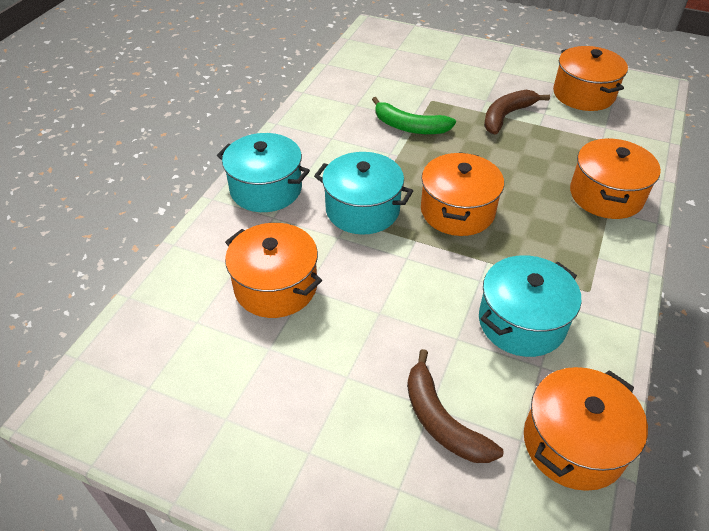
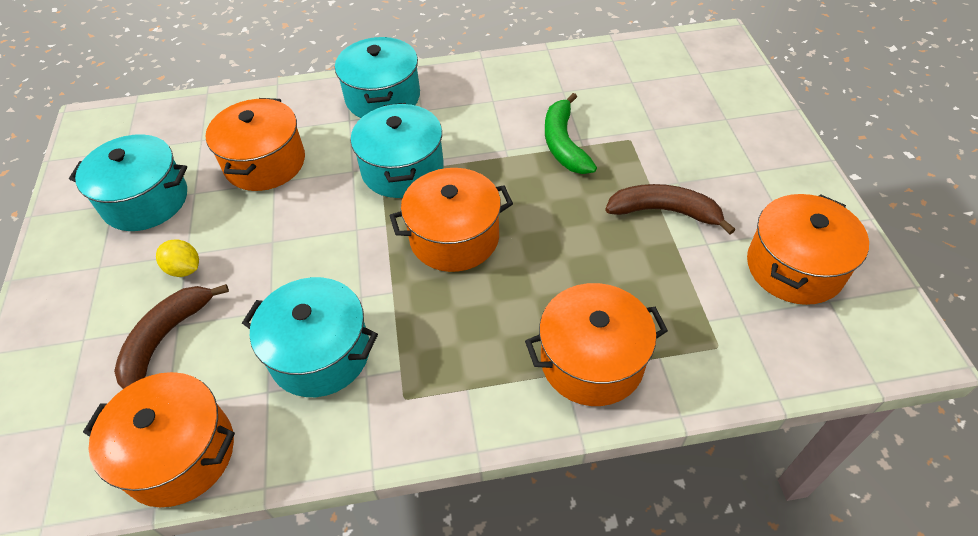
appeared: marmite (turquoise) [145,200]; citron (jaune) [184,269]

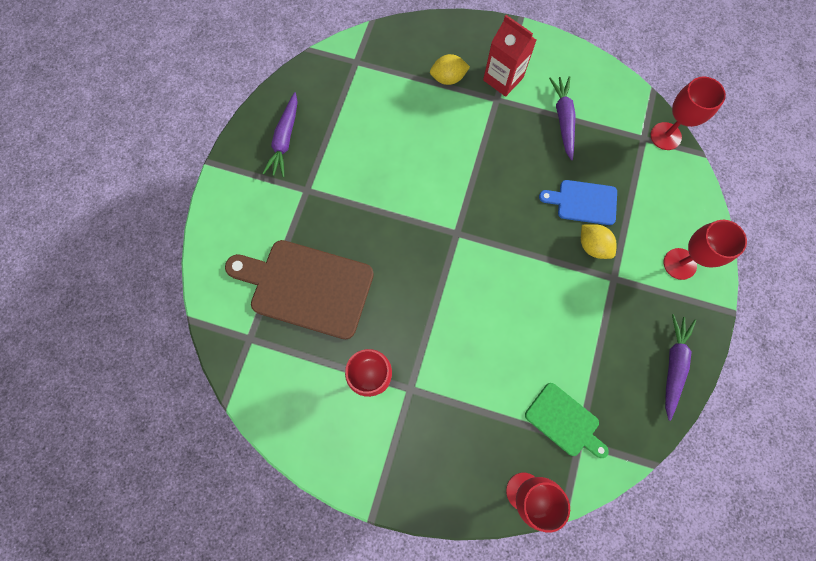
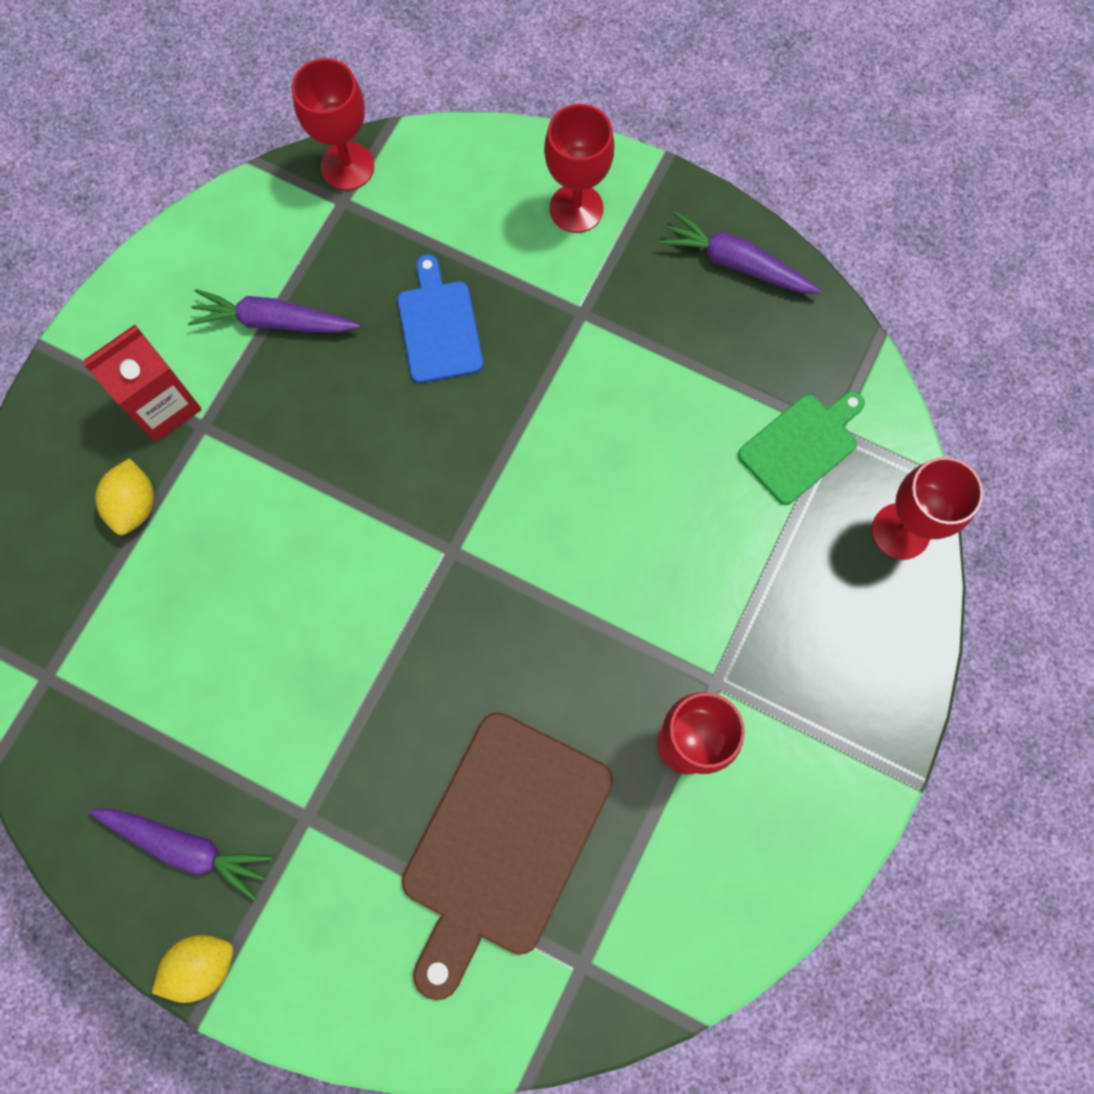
relocated: citron (jaune) [592,246] to [202,965]
spun: planche à découper (bleu) [583,202] = [439,326] 150 degrees clockwise

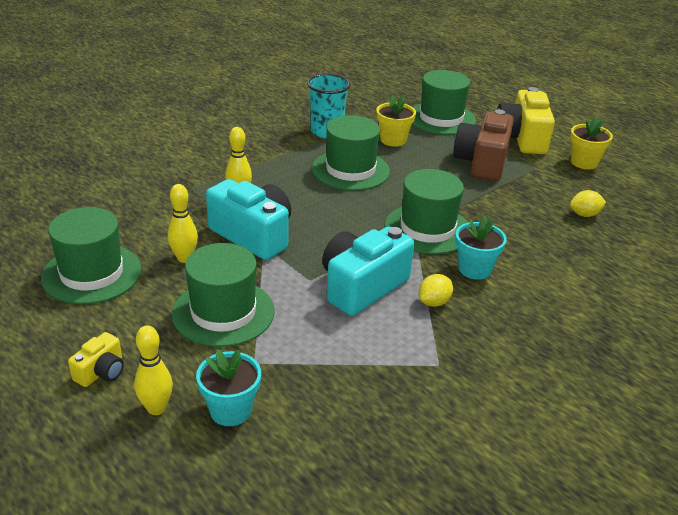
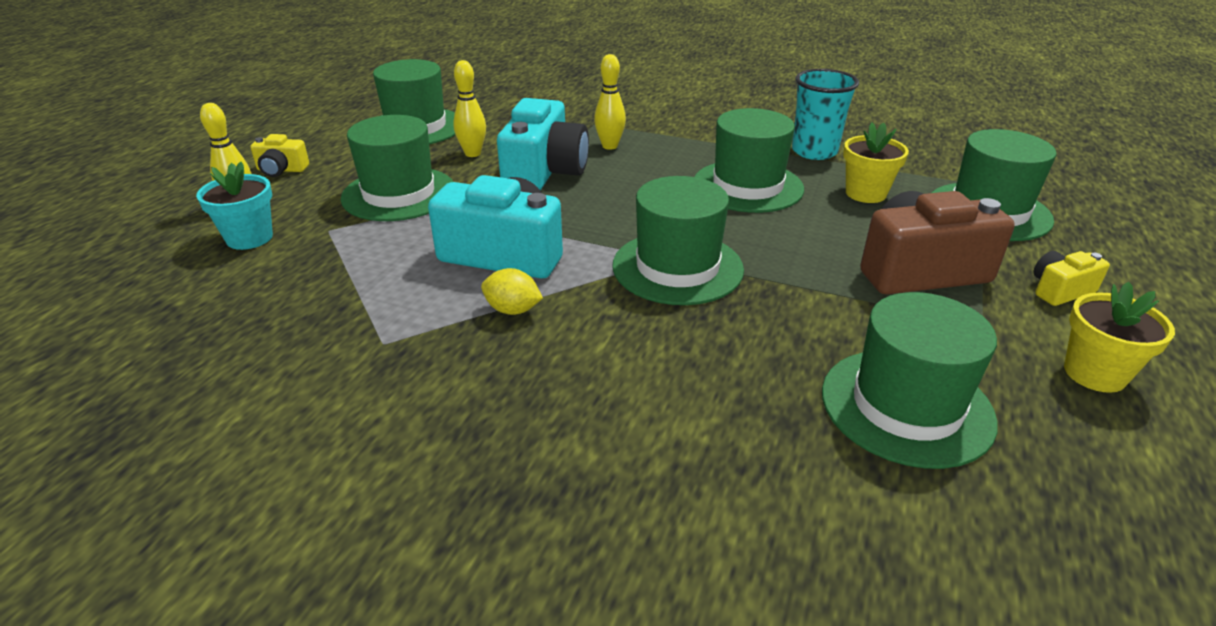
missing: pot de fleurs (turquoise) [474,269]
exchanged: citron (jaune) [584,214] to chapeau (vert) [906,406]
size: appareil photo (jaune) [522,138] = [1060,290] x0.49

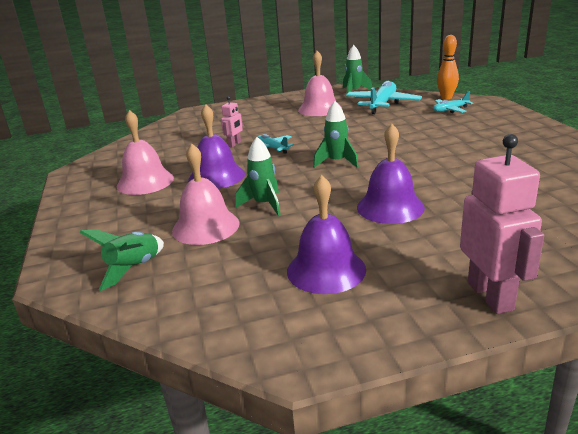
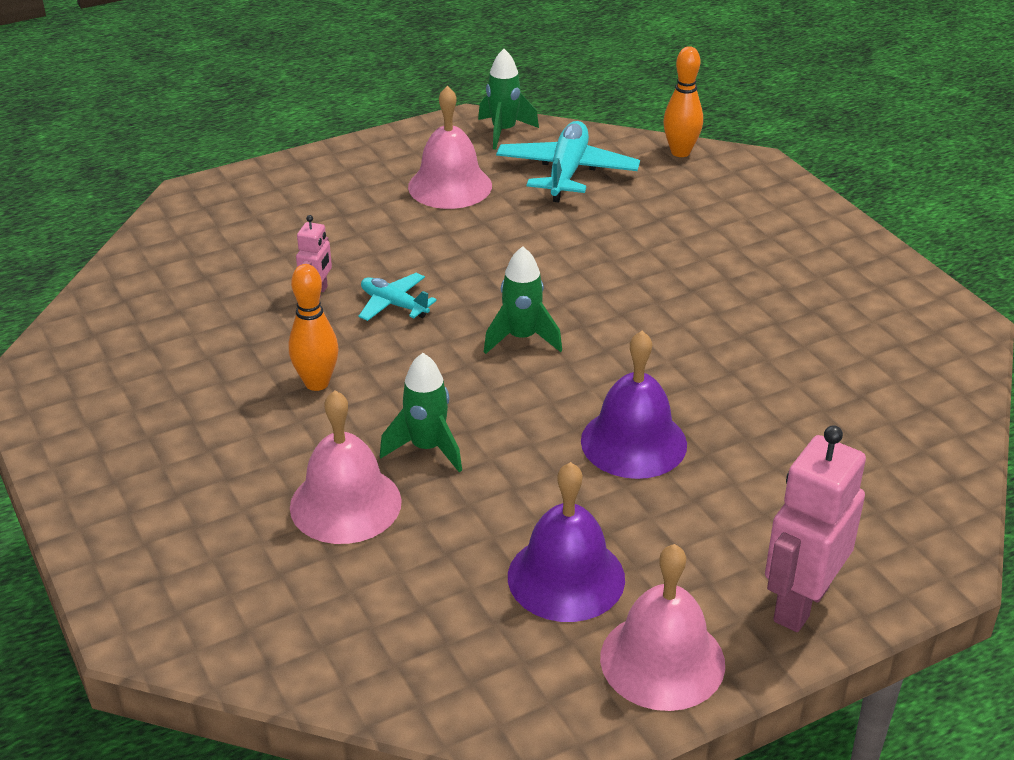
missing: fusée (vert) [134,269]; avion (turquoise) [450,110]
relocated: cloche (rose) [145,182] to [662,660]
exchanged: cloche (violet) [216,176] to quille (orange) [317,383]
spun: robot (rose) [490,296] = [800,604] 120 degrees counterclockwise

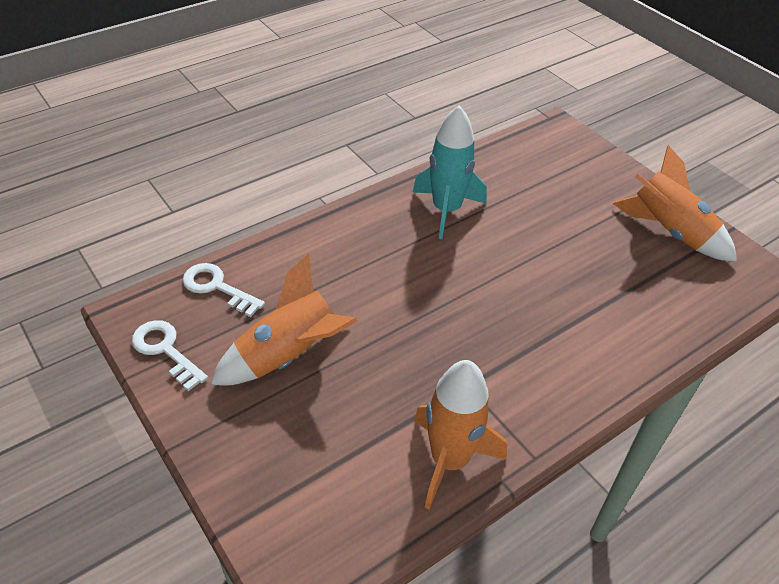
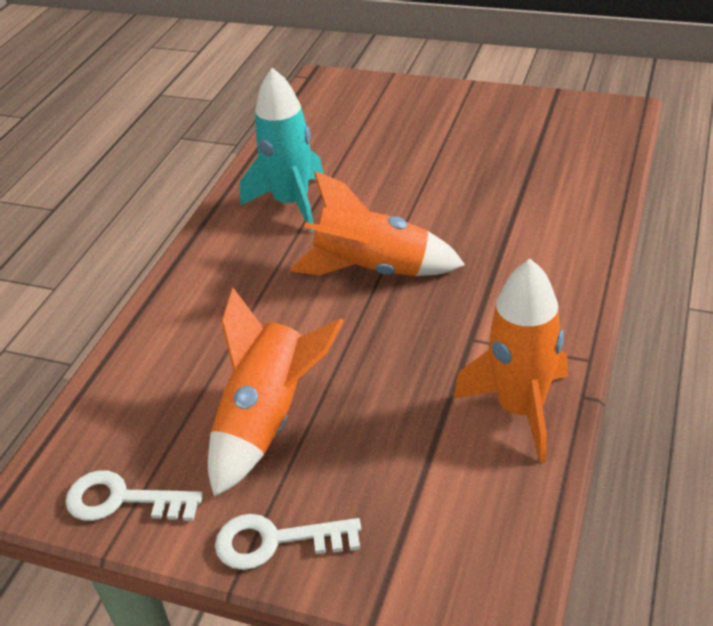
relocated: clé (blanc) [217,287] to [275,541]; fusée (orange) [669,232] to [373,270]

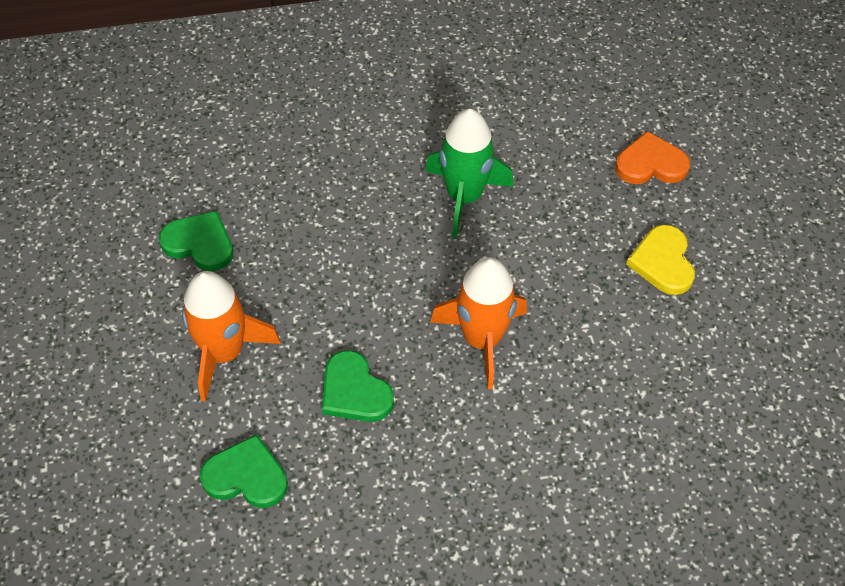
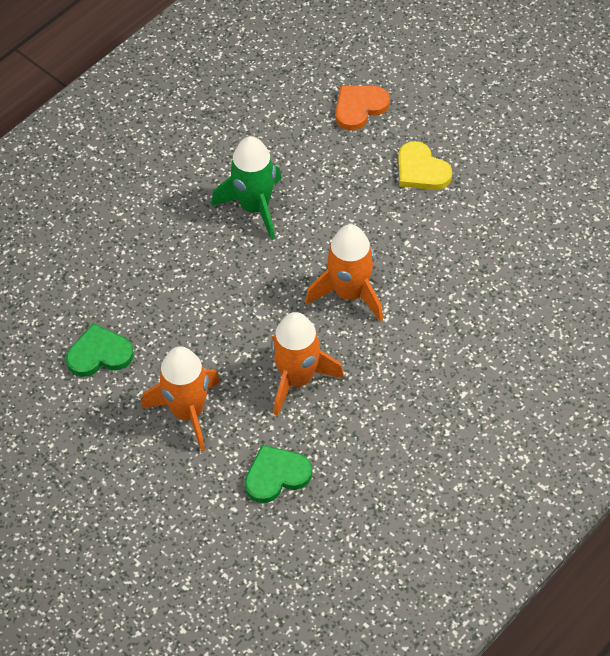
exchanged: cœur (vert) [354,391] to fusée (orange) [297,379]

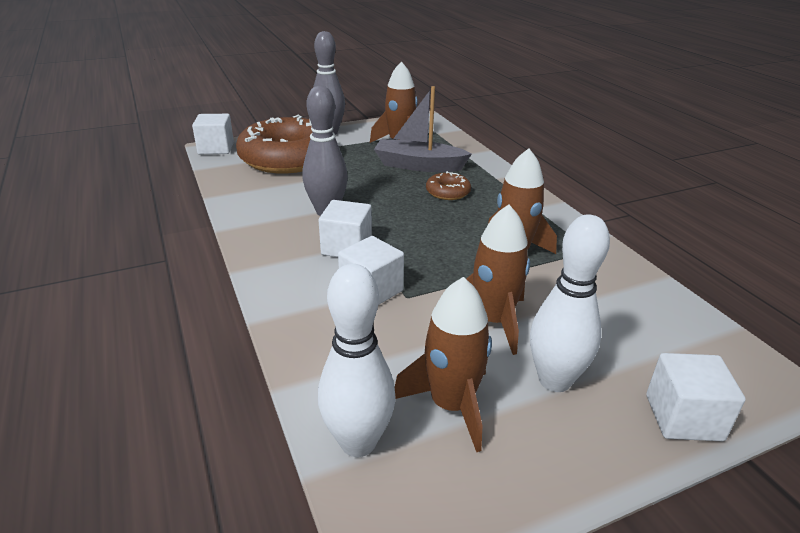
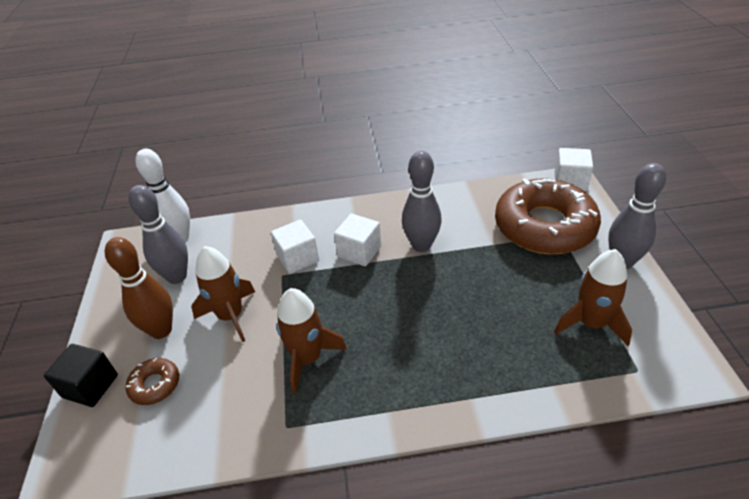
missing: bateau (gris) [418,165]
relocated: beignet (marron) [448,192] to [155,385]
exchanged: fusée (marron) [451,405] to quille (gris) [177,277]
colour: quille (blanc) [554,380] to quille (marron) [161,330]; cube (blanc) [683,417] to cube (noir) [90,386]

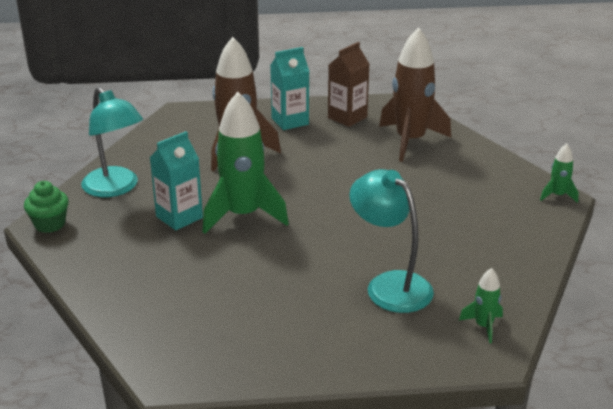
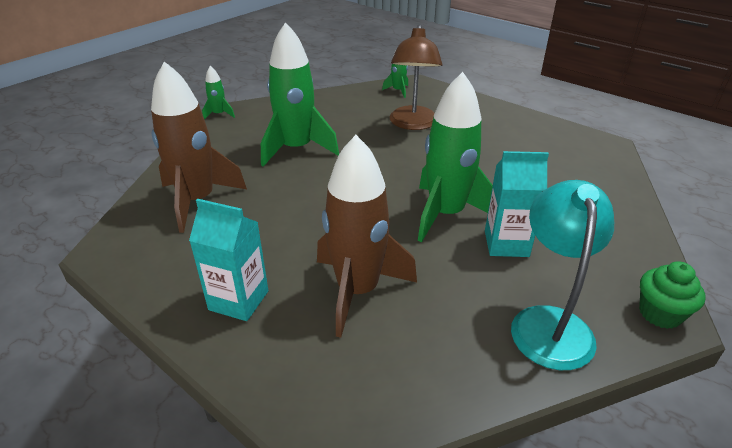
missing: brique de lait (marron) [347,117]
appeared: fusée (vert) [297,149]
colour: lampe (turquoise) [390,285] to lampe (marron) [413,124]

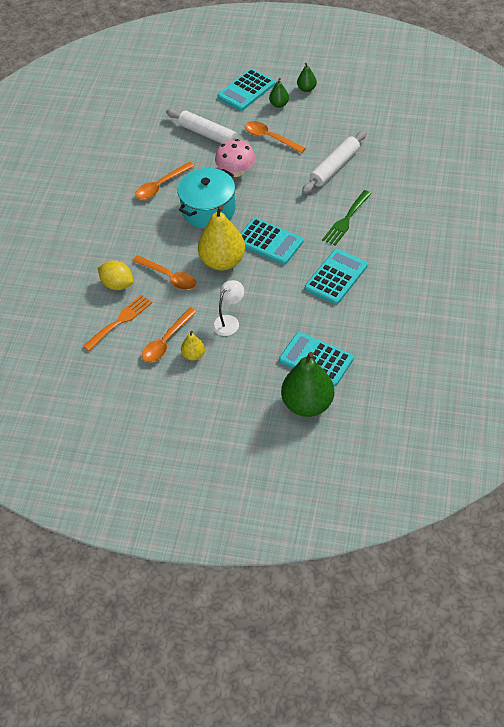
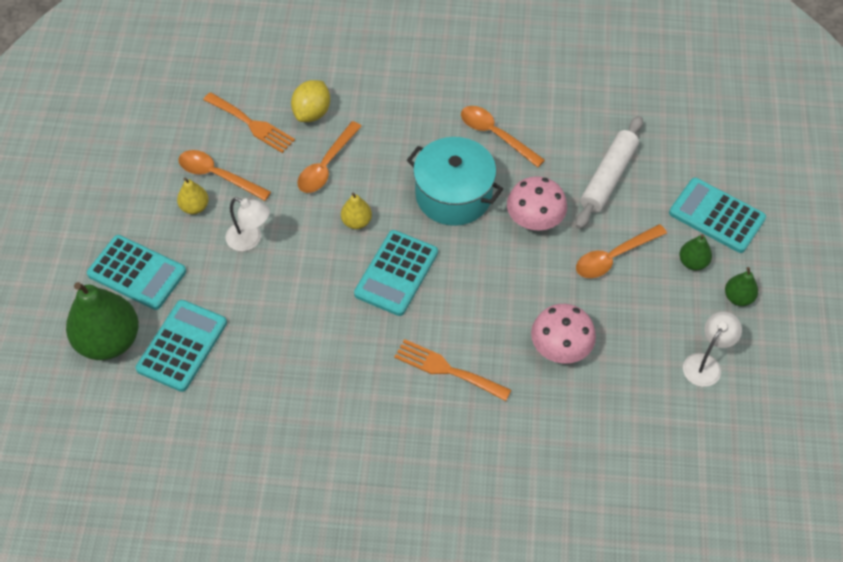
appeared: lampe (blanc) [706,363]
relocated: calculatrice (turquoise) [336,277] to [137,273]
exchanged: rouleau à pâtisserie (blanc) [334,167] to champignon (rose) [560,348]
colour: fourchette (vert) [346,220] to fourchette (orange) [447,369]
spun: cuillère (orange) [270,138] = [614,257] 150 degrees counterclockwise
size: poire (jaune) [223,261] = [356,222] x0.48

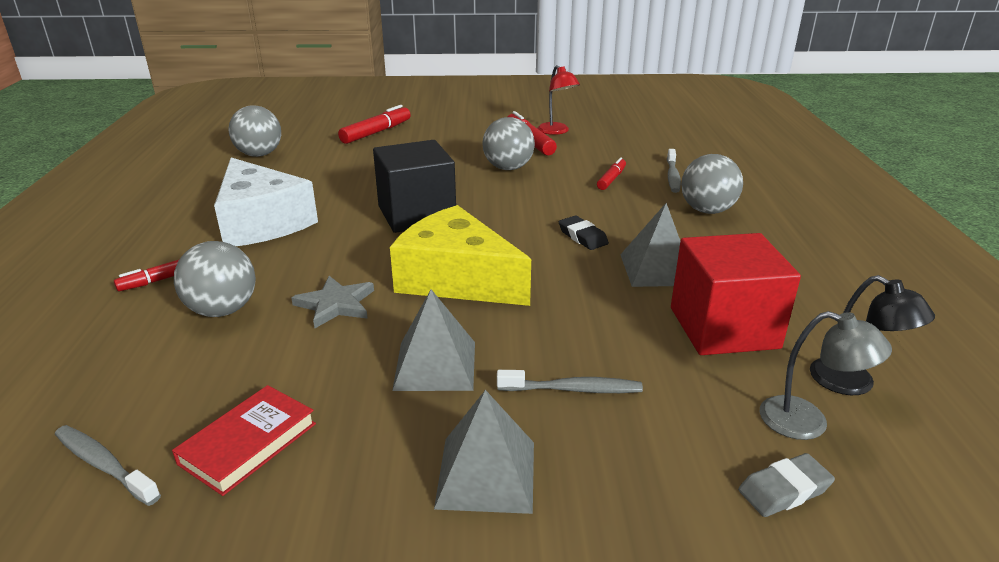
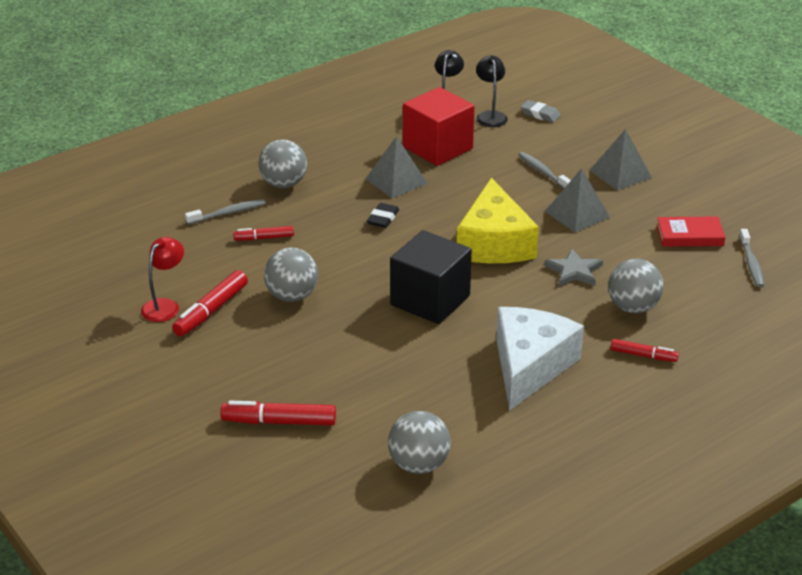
colour: lampe (gris) [808,422] to lampe (noir) [490,116]

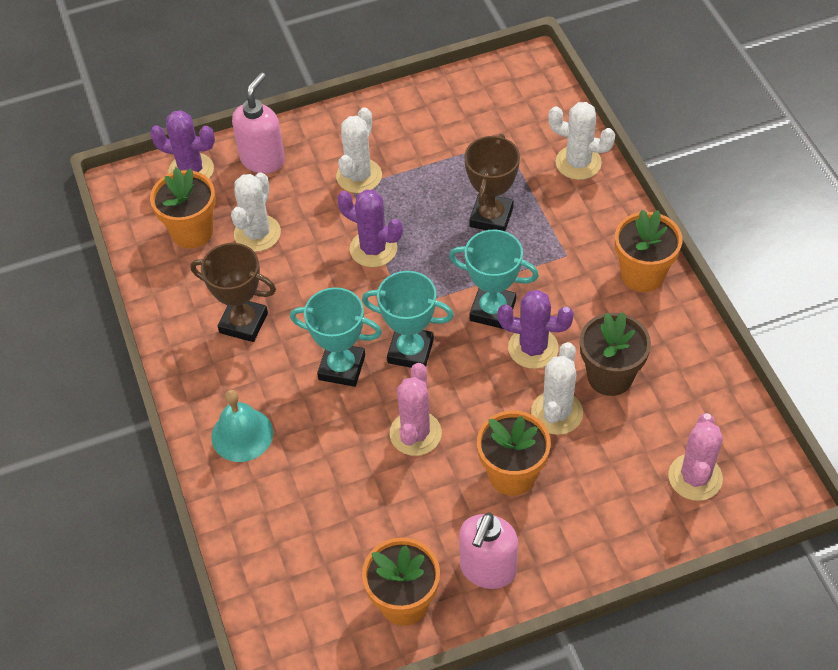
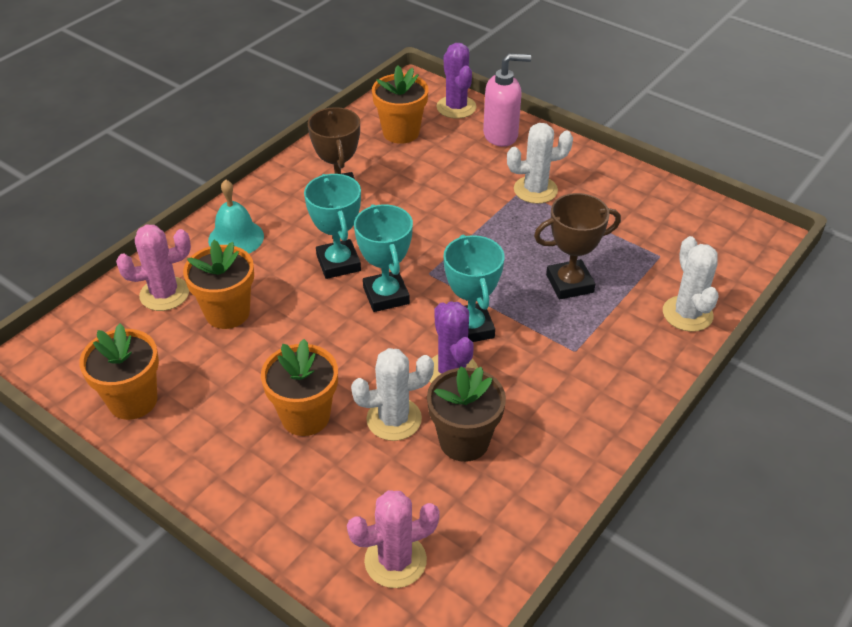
missing: cactus (blanc) [257,233]; cactus (violet) [373,249]; distributeur de savon (rose) [487,569]
relocated: cactus (rose) [415,433] to [164,294]; pot de fleurs (orange) [642,274] to [227,312]

